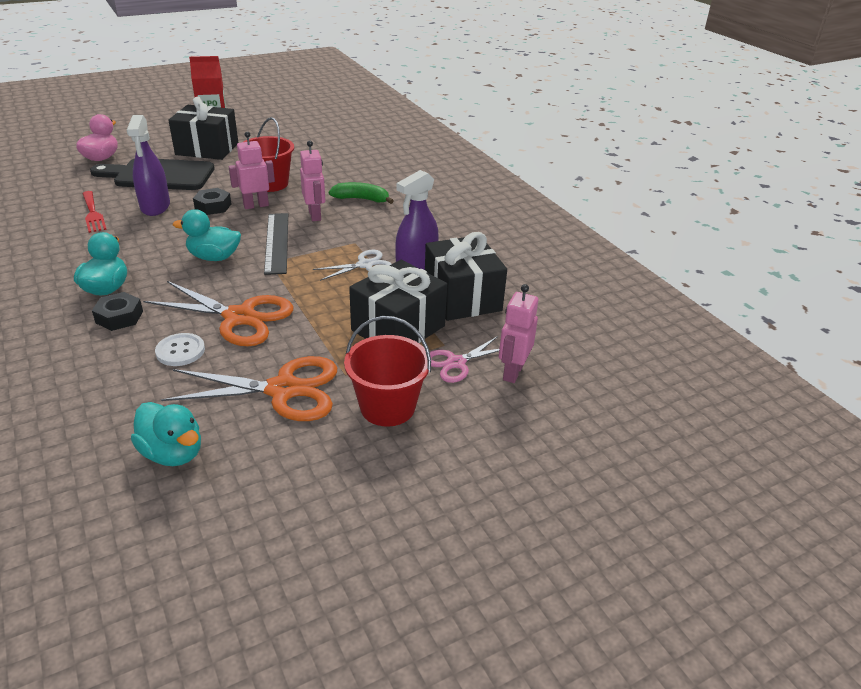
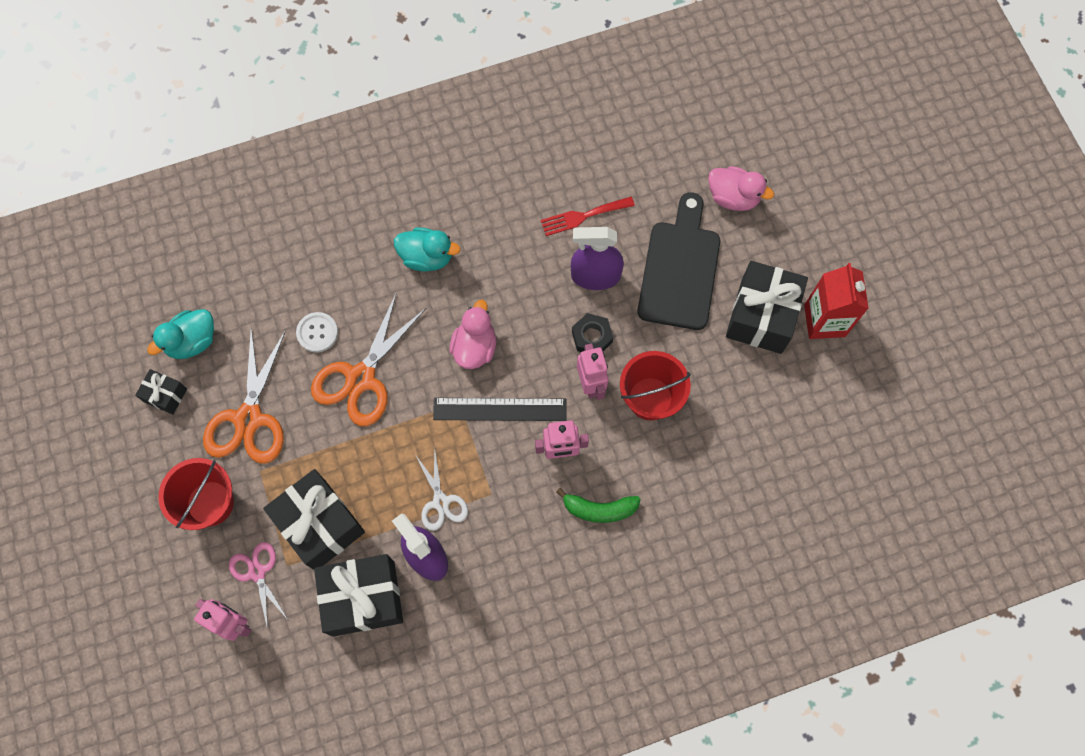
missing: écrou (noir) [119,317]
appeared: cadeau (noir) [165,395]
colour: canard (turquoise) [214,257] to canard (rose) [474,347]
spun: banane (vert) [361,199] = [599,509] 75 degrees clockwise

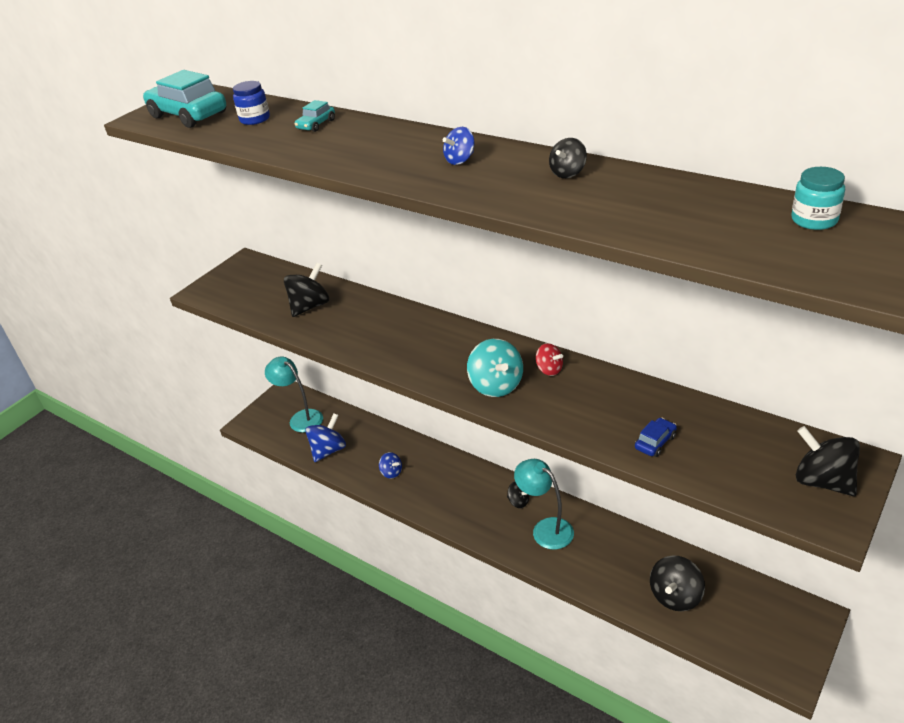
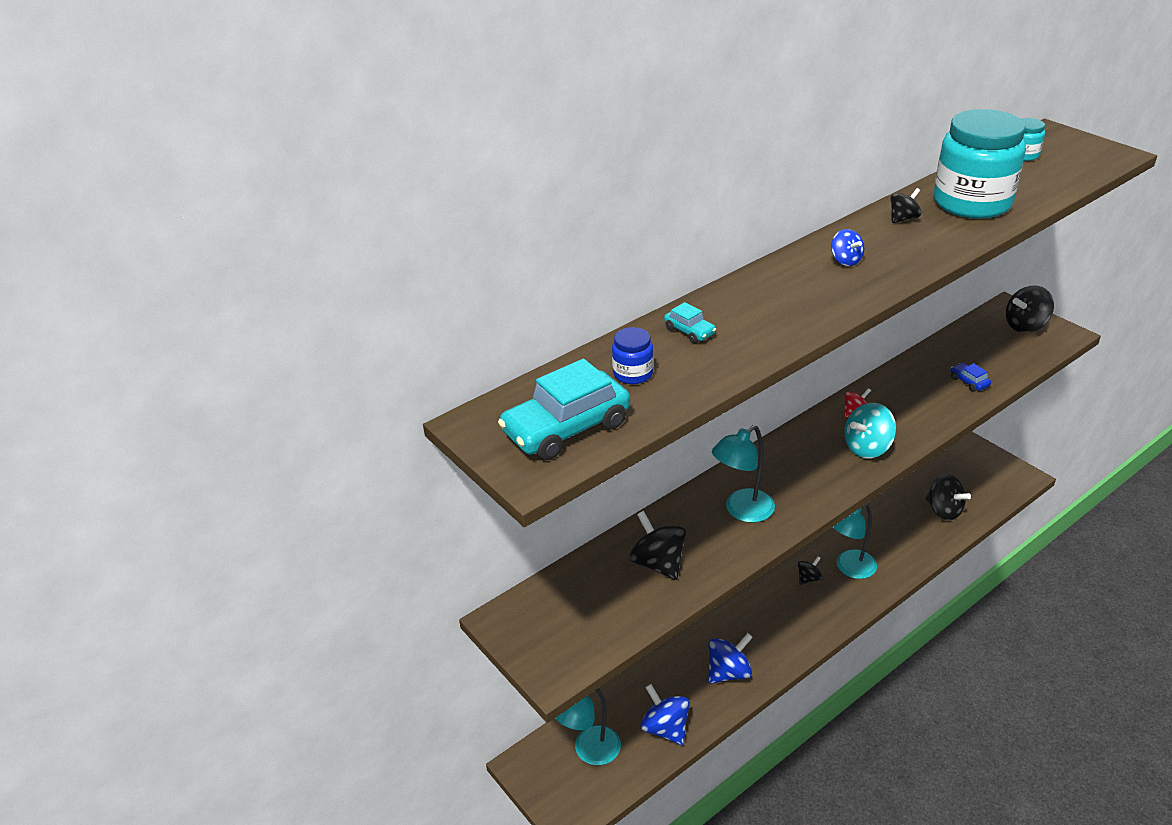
appeared: lampe (turquoise) [742,511]; bocal (turquoise) [972,203]
spun: toupie (turquoise) [496,385] = [867,448] 150 degrees clockwise; toupie (noir) [568,173] = [903,218] 90 degrees counterclockwise
size: toupie (bleu) [391,472] = [728,672] x1.73

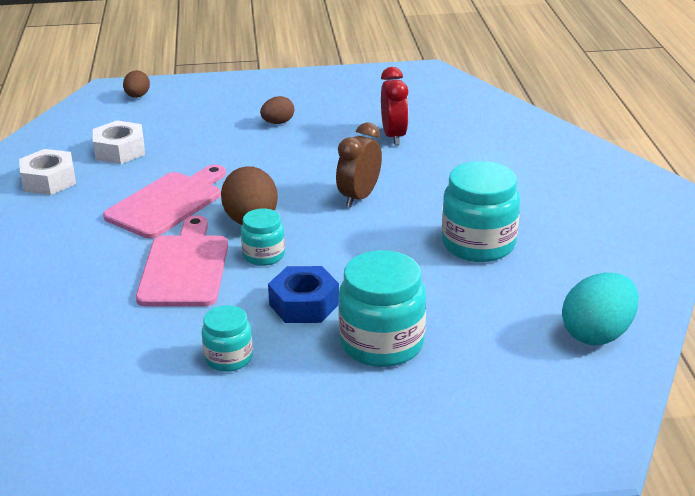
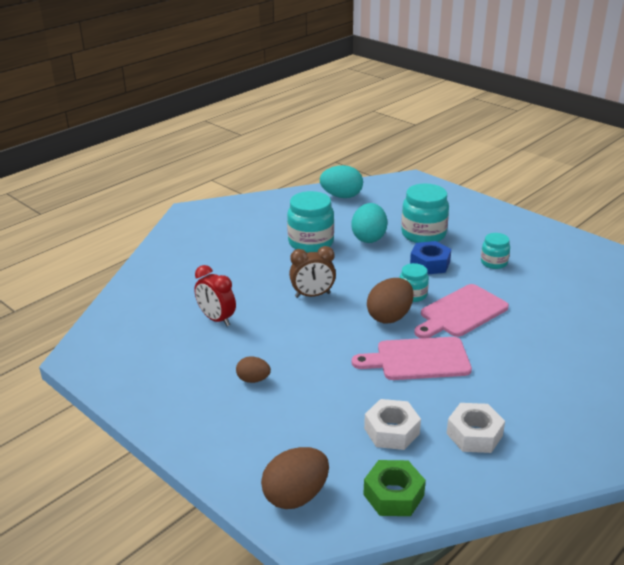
appeared: œuf (turquoise) [369,238]; écrou (vert) [393,495]
spun: réveil (rouge) [394,136] = [216,319] 90 degrees counterclockwise
size: œuf (marron) [137,96] = [296,496] x1.75

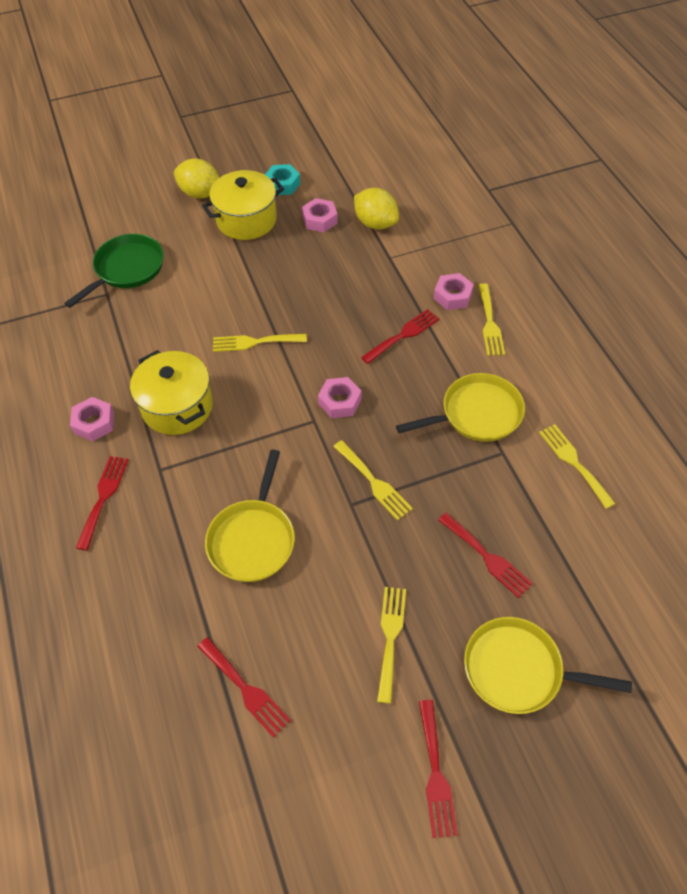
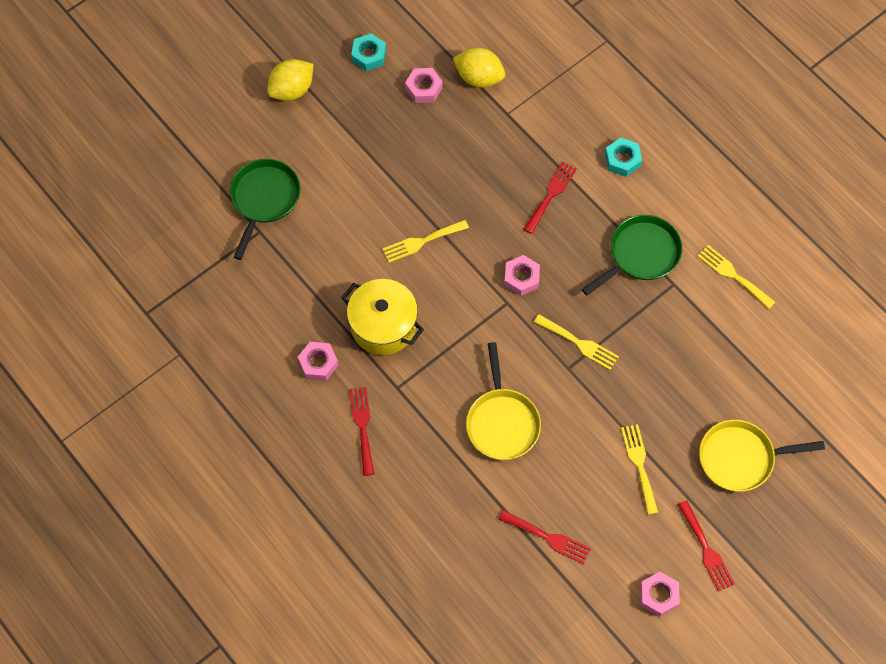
missing: marmite (jaune) [246,220]; fourchette (rouge) [487,557]
relocated: écrou (rose) [452,296] to [658,595]
exchanged: fourchette (jaune) [490,323] to écrou (turquoise) [622,160]
colour: poêle (jaune) [476,414] to poêle (vert) [641,254]
spun: citron (jaune) [200,194] = [292,90] 45 degrees counterclockwise

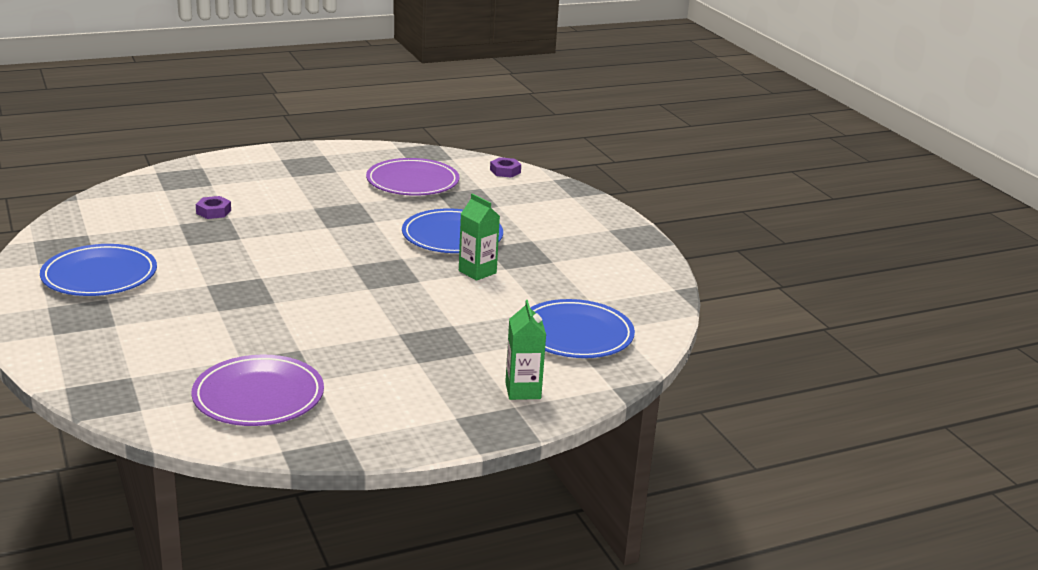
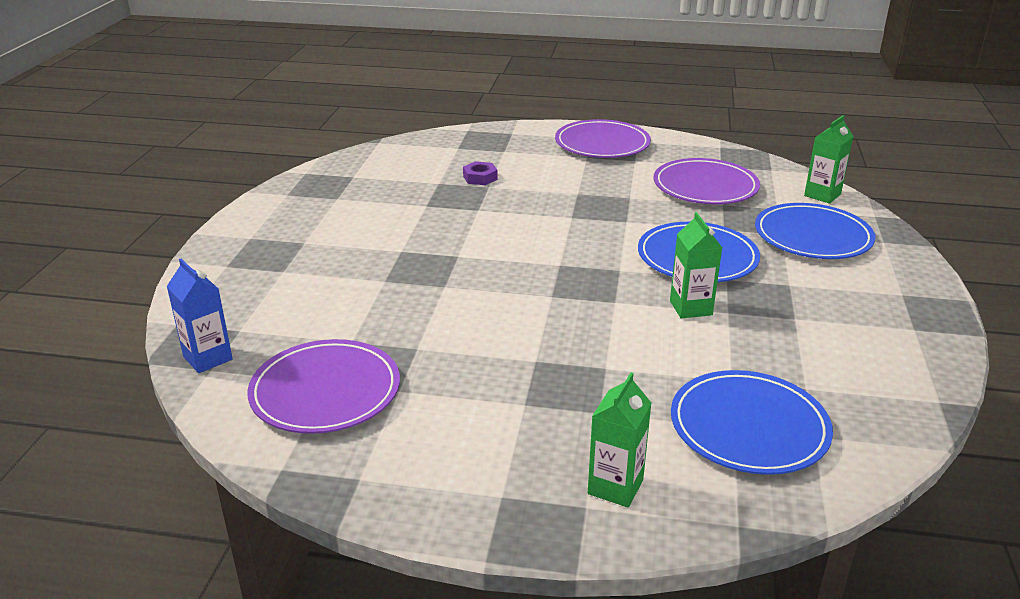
appeared: brique de lait (bleu) [208,358]; assiette (violet) [602,144]
relocated: assiette (bleu) [99,275] to [812,236]
exchanged: écrou (violet) [505,171] to brique de lait (vert) [822,195]

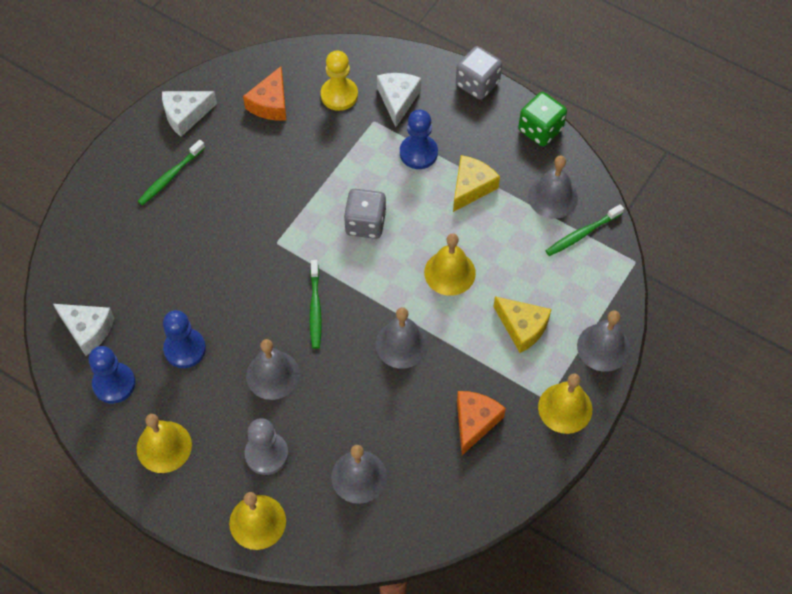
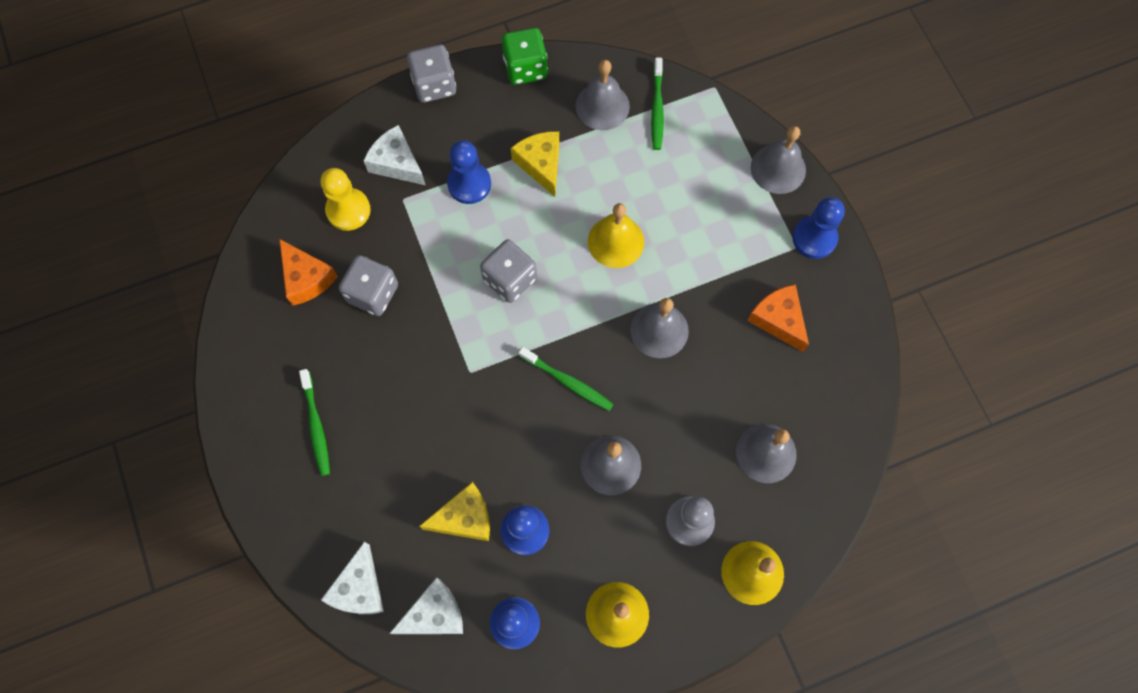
appeared: dé (gris) [373,293]
relocated: fromage (blanc) [185,115] to [359,588]; fromage (jaune) [522,327] to [464,518]
exchanged: cloche (jaune) [565,408] to pion (bleu) [814,238]

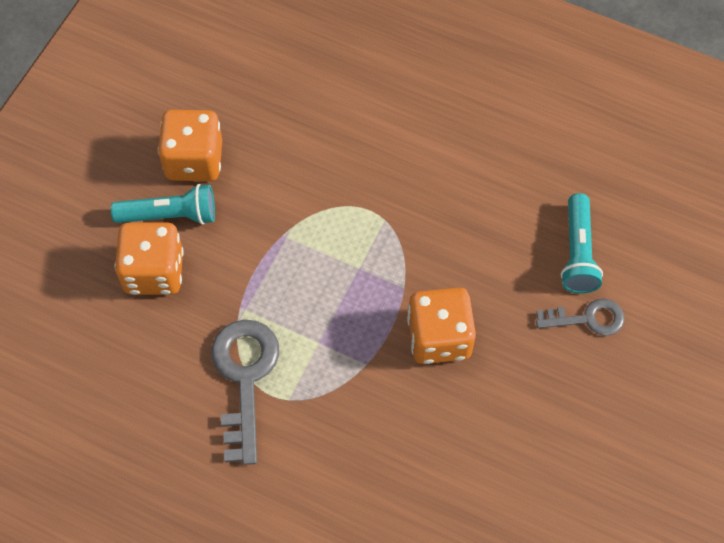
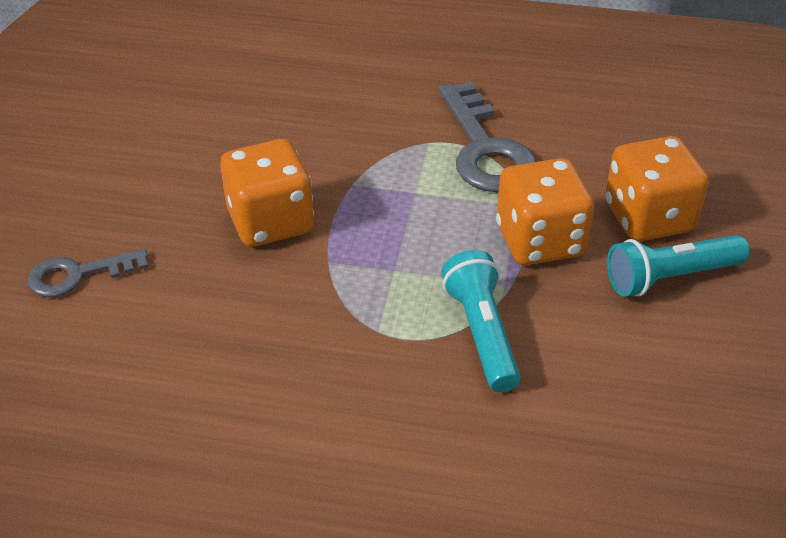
relocated: dé (orange) [194,160] to [540,241]; lampe de poche (turquoise) [577,253] to [481,333]

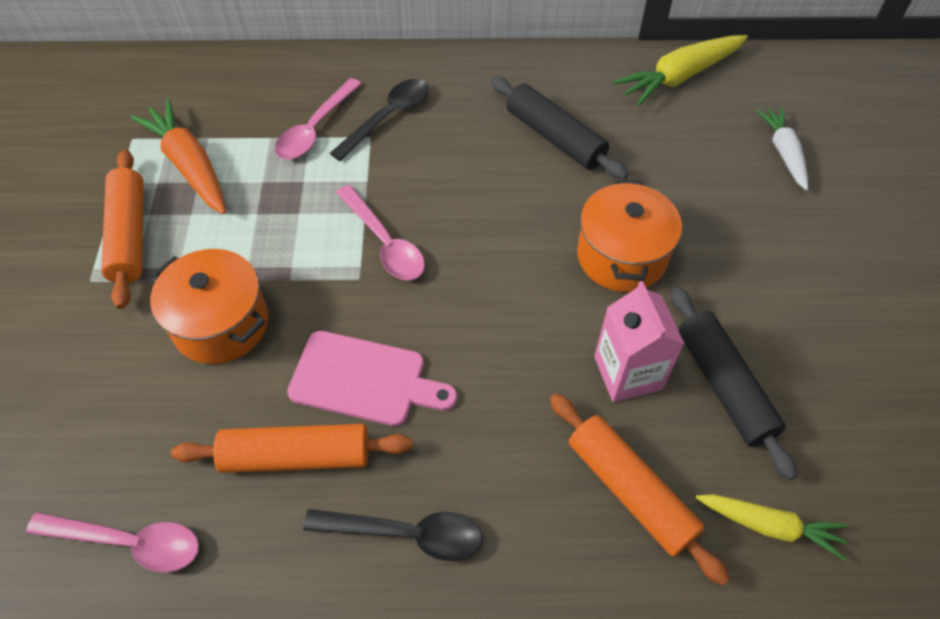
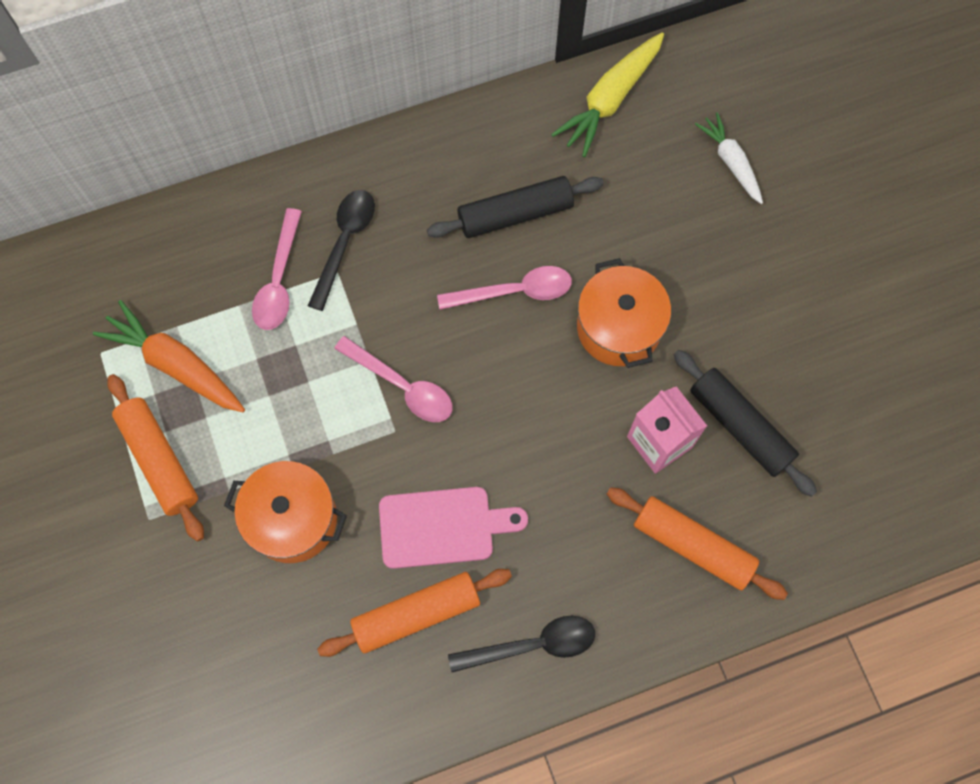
missing: carotte (jaune) [770,526]
relocated: cuillère (rose) [128,542] to [514,292]
spun: rouleau à pâtisserie (noir) [555,137] = [515,214] 45 degrees counterclockwise

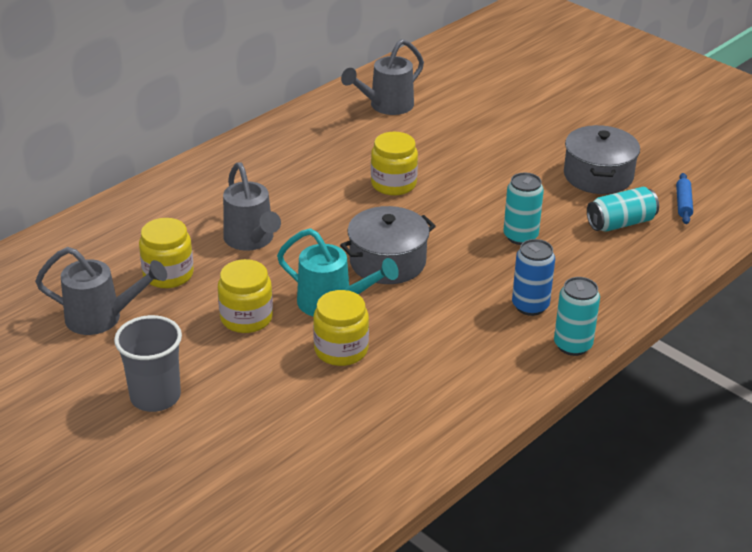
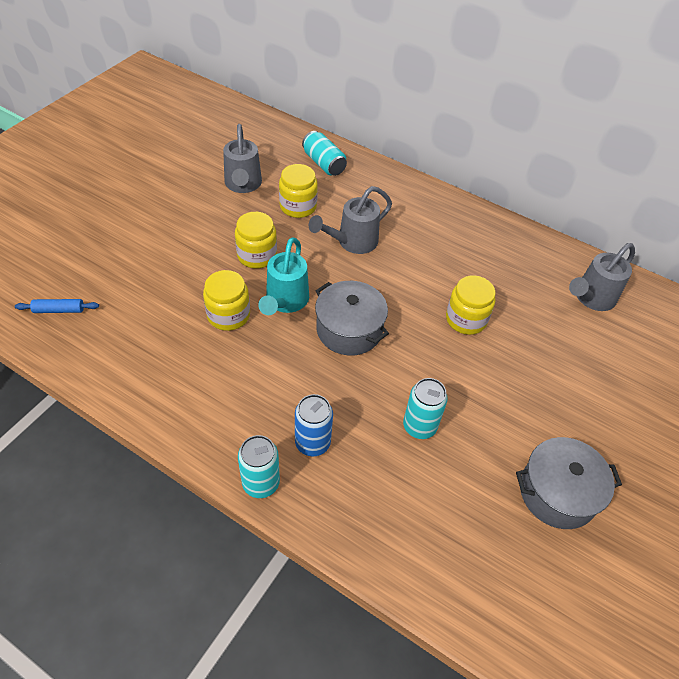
missing: gobelet (gris) [155,396]
relocated: canette (turquoise) [620,223] to [324,163]; rouleau à pâtisserie (bleu) [683,203] to [59,310]
spun: arrosoir (gris) [386,106] = [591,298] 75 degrees counterclockwise

